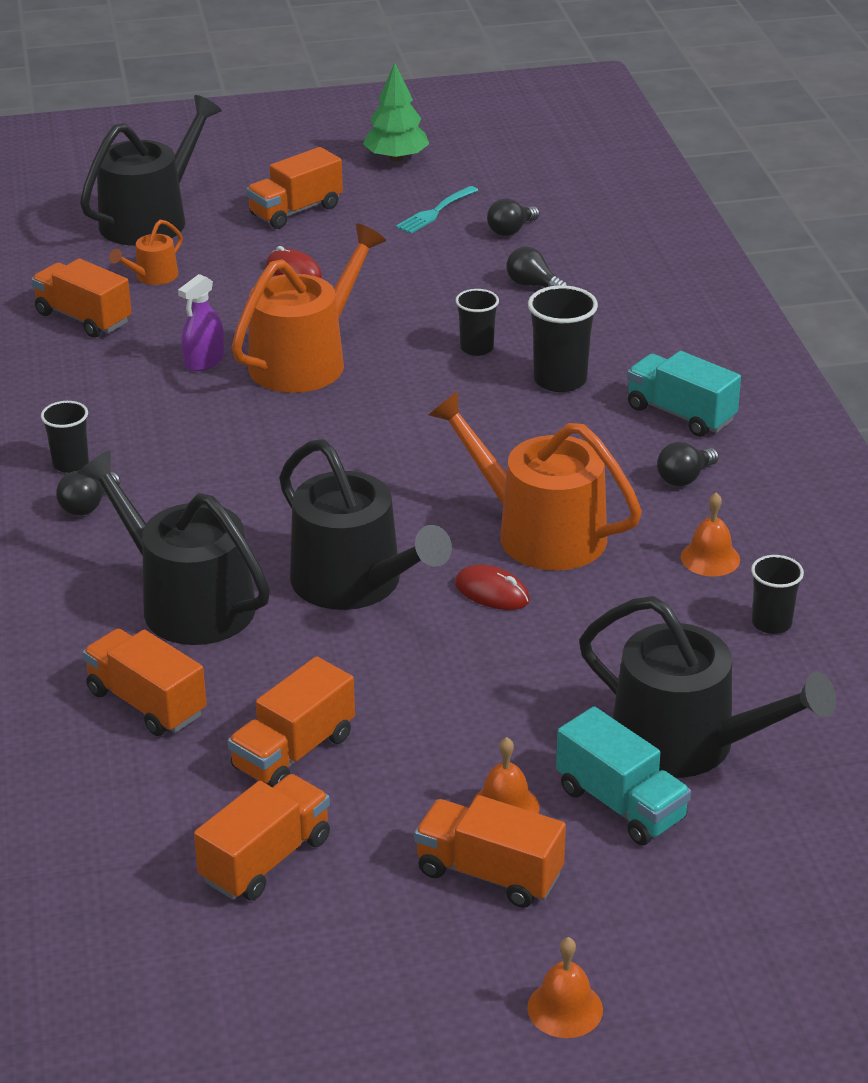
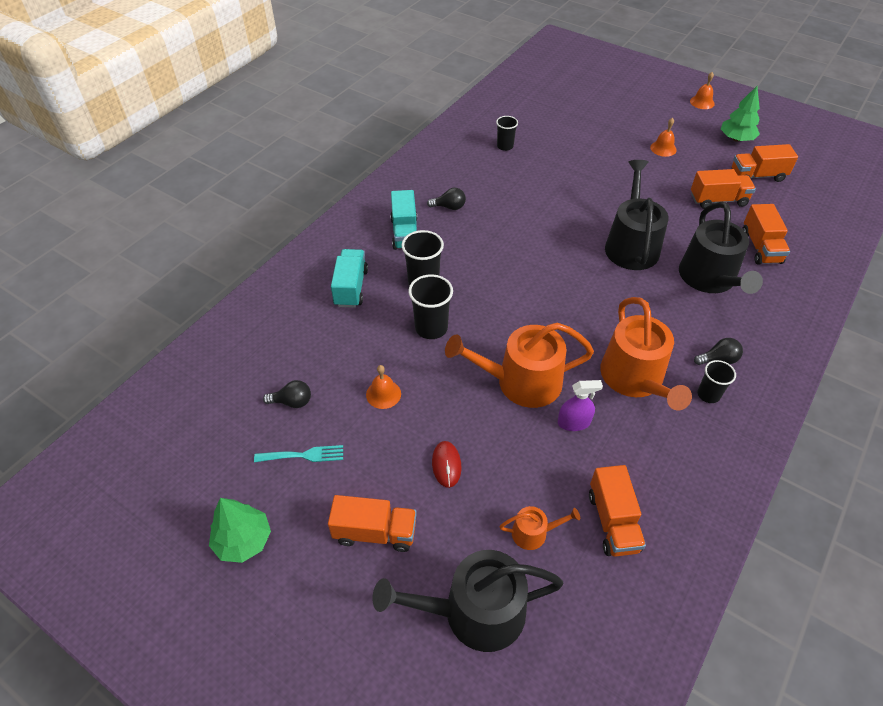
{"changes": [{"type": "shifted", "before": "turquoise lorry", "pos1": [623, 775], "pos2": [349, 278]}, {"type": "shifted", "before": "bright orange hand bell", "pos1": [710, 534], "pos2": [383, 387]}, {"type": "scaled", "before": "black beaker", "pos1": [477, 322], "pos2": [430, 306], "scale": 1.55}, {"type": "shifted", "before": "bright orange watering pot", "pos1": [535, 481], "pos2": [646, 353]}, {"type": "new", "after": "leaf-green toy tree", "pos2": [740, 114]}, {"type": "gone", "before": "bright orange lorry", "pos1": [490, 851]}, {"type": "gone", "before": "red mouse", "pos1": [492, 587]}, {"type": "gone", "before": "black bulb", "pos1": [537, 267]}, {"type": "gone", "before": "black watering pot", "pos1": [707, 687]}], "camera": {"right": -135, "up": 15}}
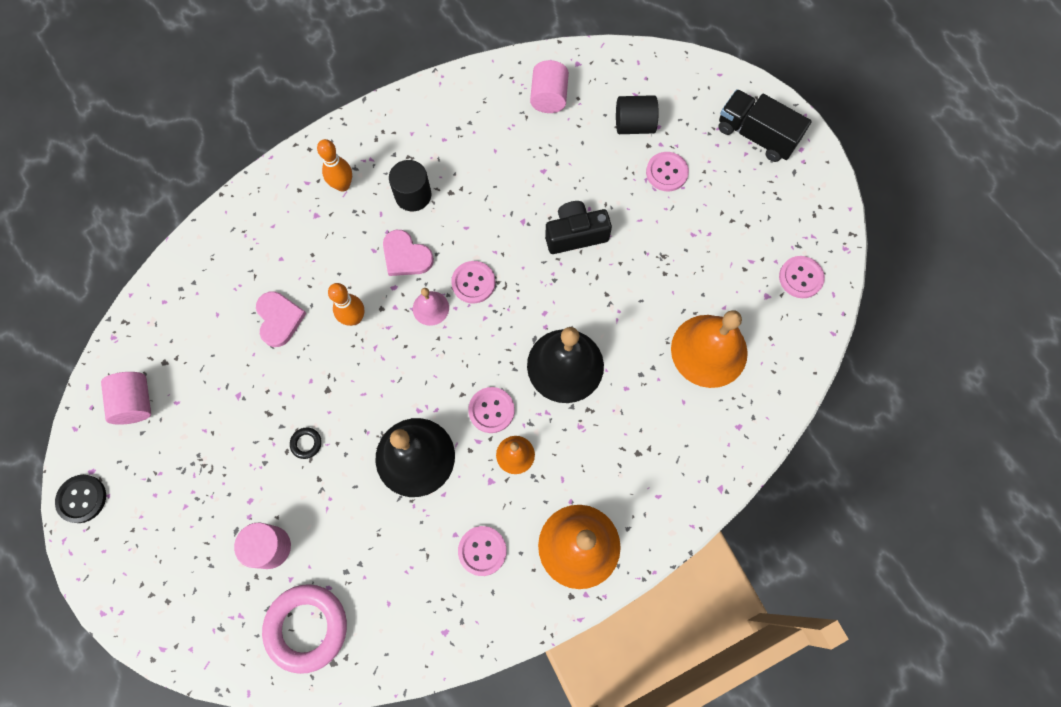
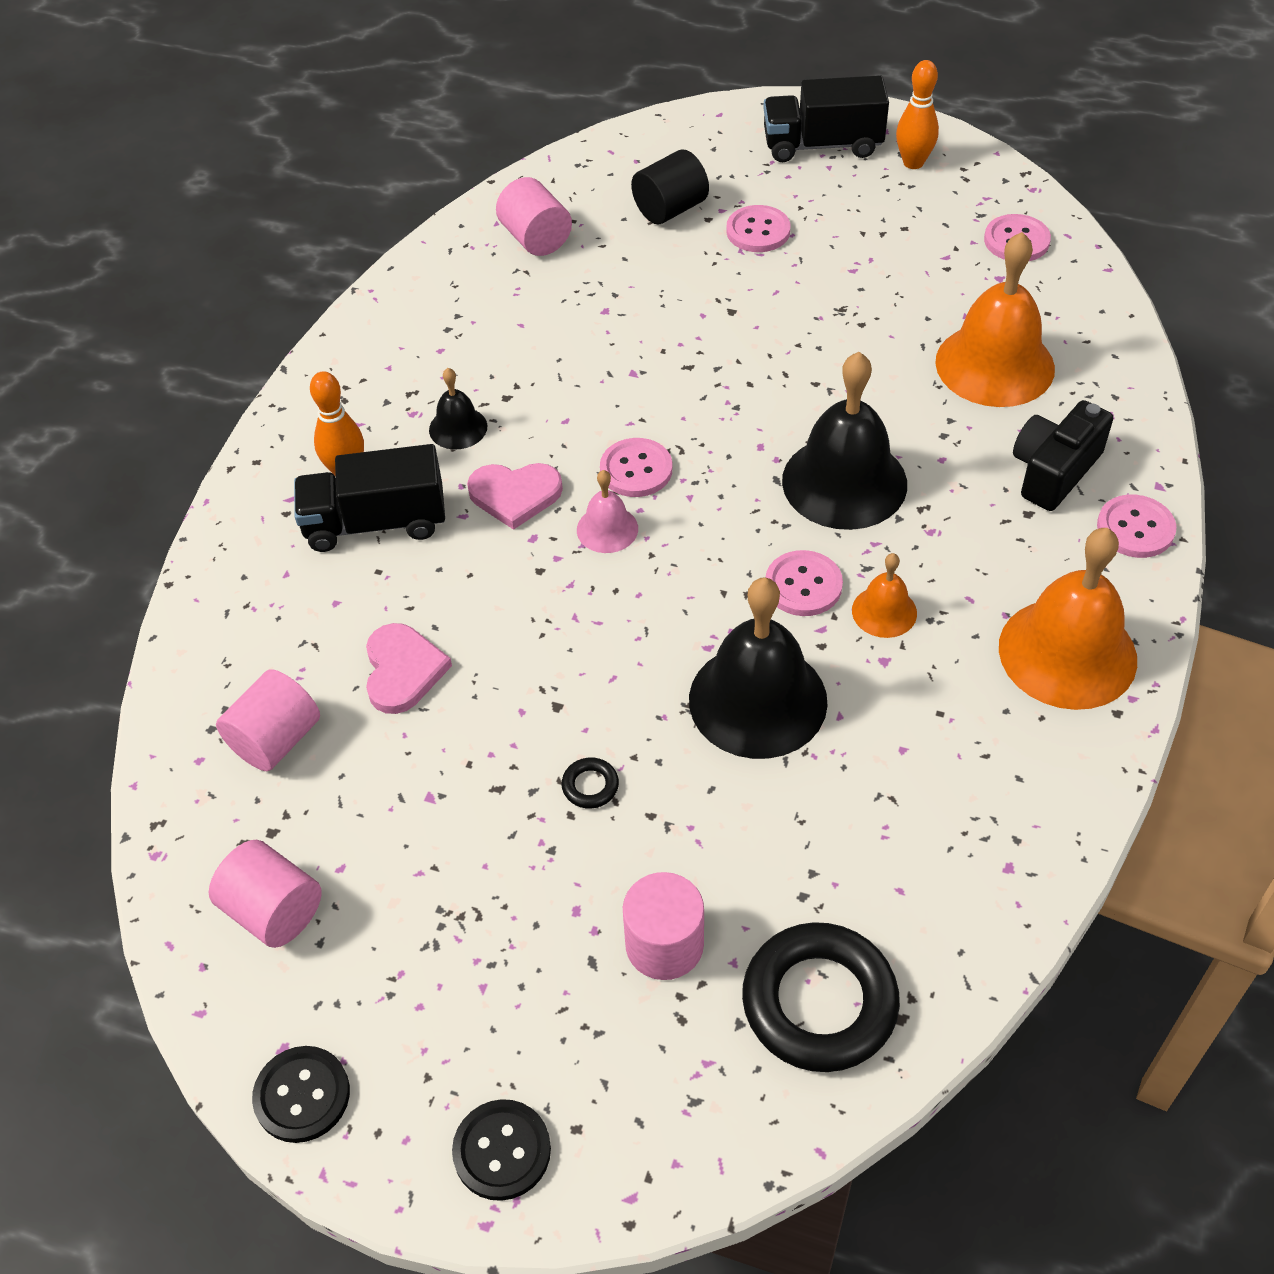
{"changes": [{"type": "new", "after": "pink cylinder shape", "pos2": [268, 720]}, {"type": "new", "after": "black lorry", "pos2": [369, 498]}, {"type": "rotated", "before": "pink heart shape", "pos1": [281, 319], "pos2": [409, 668], "turn": 45}, {"type": "swapped", "before": "black cylinder shape", "after": "black hand bell", "pos1": [410, 185], "pos2": [458, 408]}, {"type": "new", "after": "black sewing button", "pos2": [501, 1150]}, {"type": "repainted", "before": "pink torus", "after": "black torus", "pos1": [304, 629], "pos2": [821, 997]}, {"type": "shifted", "before": "bright orange bowling pin", "pos1": [346, 304], "pos2": [917, 114]}, {"type": "shifted", "before": "black camera", "pos1": [578, 227], "pos2": [1063, 455]}, {"type": "shifted", "before": "pink sewing button", "pos1": [482, 551], "pos2": [1137, 526]}], "camera": {"right": -35, "up": -20}}
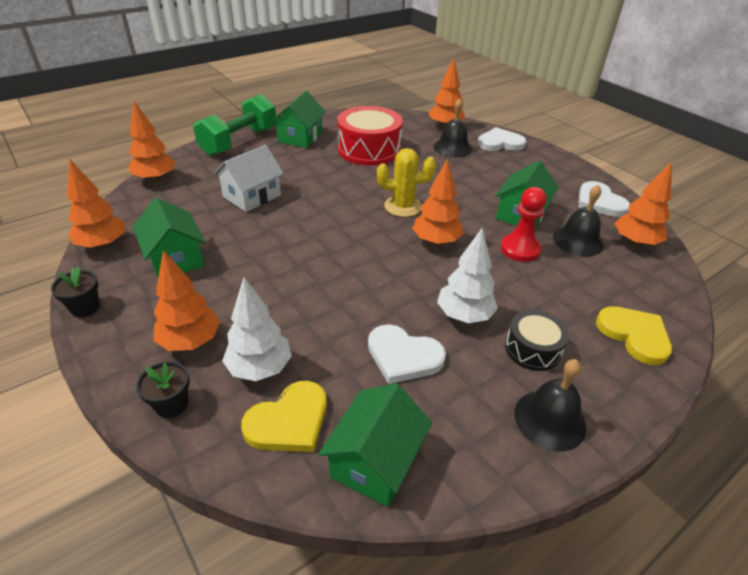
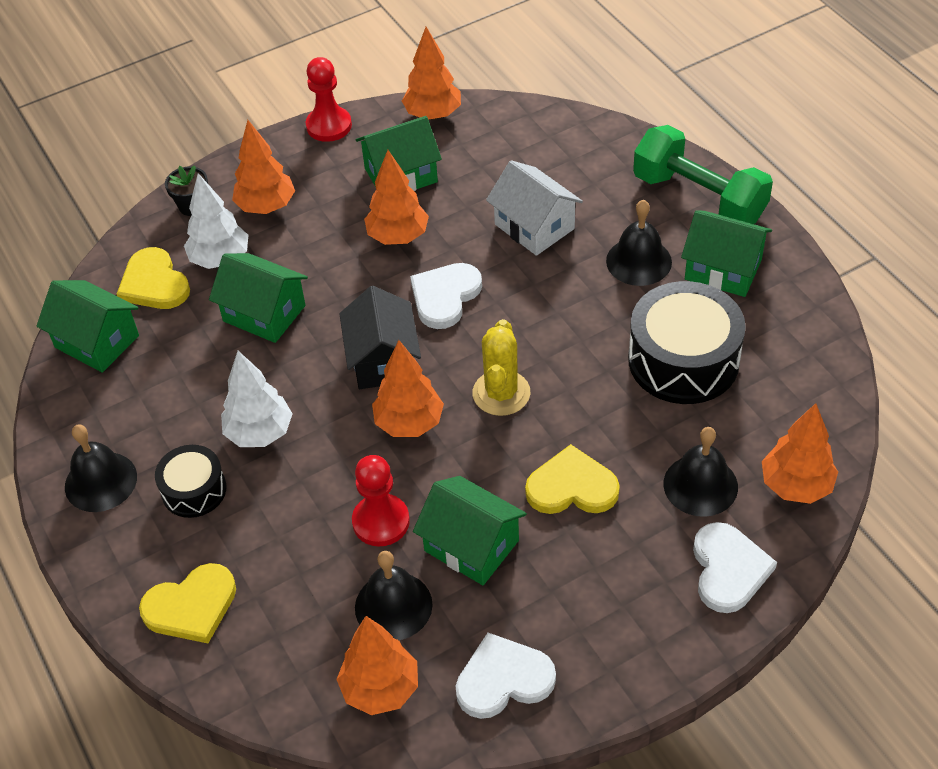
{"changes": [{"type": "new", "after": "leaf-green cottage", "pos2": [258, 298]}, {"type": "swapped", "before": "black plant pot", "after": "red pawn", "pos1": [75, 292], "pos2": [329, 99]}, {"type": "new", "after": "black cottage", "pos2": [380, 337]}, {"type": "shifted", "before": "bright orange toy tree", "pos1": [152, 141], "pos2": [396, 197]}, {"type": "shifted", "before": "snow-white heart shape", "pos1": [407, 354], "pos2": [446, 296]}, {"type": "new", "after": "golden heart shape", "pos2": [572, 479]}, {"type": "new", "after": "black hand bell", "pos2": [639, 243]}, {"type": "repainted", "before": "red drum", "after": "black drum", "pos1": [370, 136], "pos2": [687, 342]}], "camera": {"right": 100, "up": 10}}
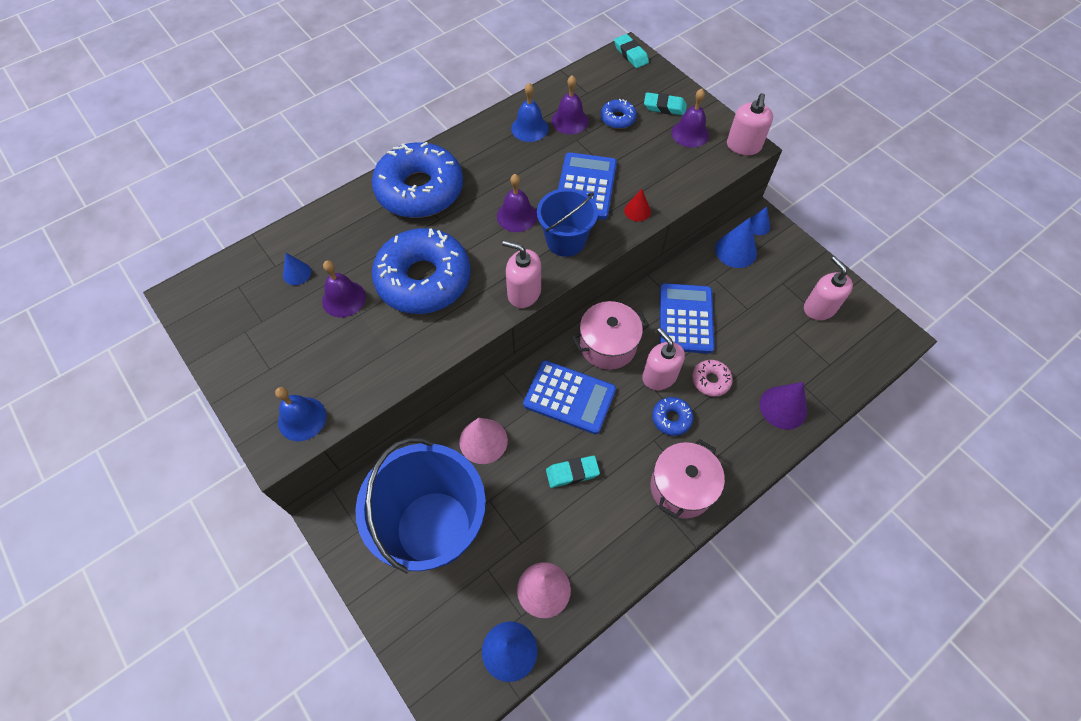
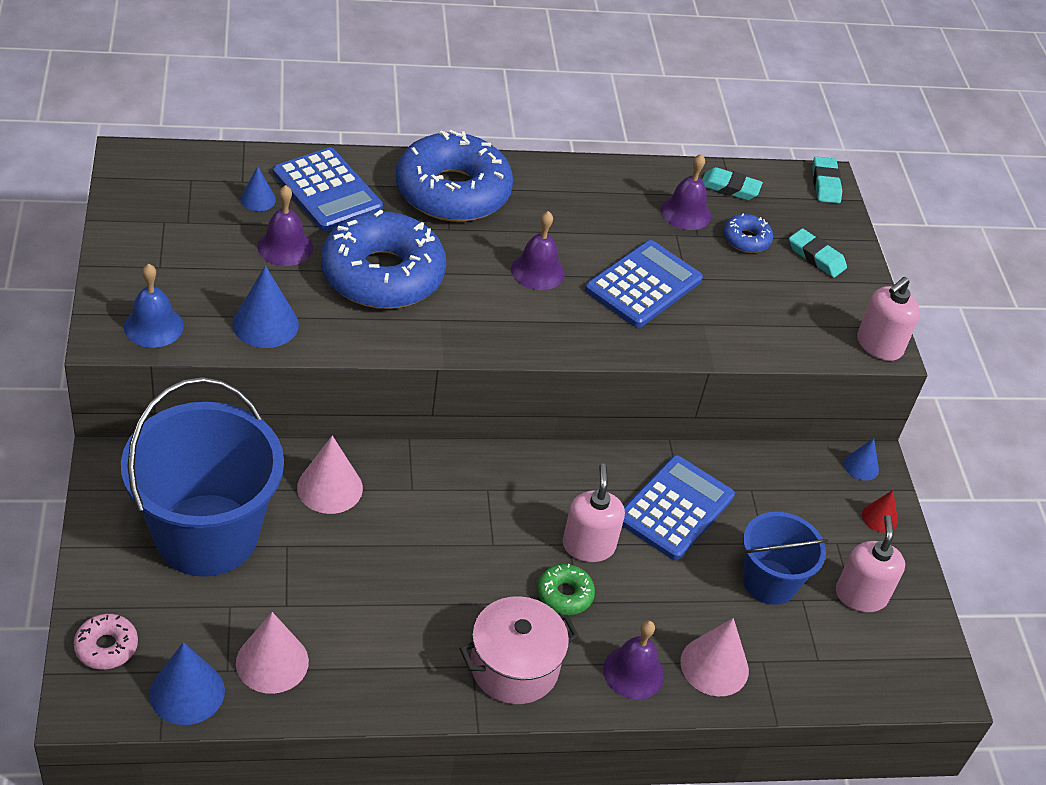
{"changes": [{"type": "shifted", "before": "pink doughnut", "pos1": [712, 378], "pos2": [106, 642]}, {"type": "shifted", "before": "cobalt solid cone", "pos1": [736, 243], "pos2": [266, 306]}, {"type": "shifted", "before": "cobalt calculator", "pos1": [569, 397], "pos2": [328, 189]}, {"type": "repainted", "before": "cobalt doughnut", "after": "leaf-green doughnut", "pos1": [673, 416], "pos2": [566, 589]}, {"type": "shifted", "before": "purple hand bell", "pos1": [690, 118], "pos2": [633, 659]}, {"type": "repainted", "before": "purple solid cone", "after": "pink solid cone", "pos1": [783, 405], "pos2": [715, 657]}, {"type": "shifted", "before": "turquoise pencil eraser", "pos1": [573, 471], "pos2": [732, 183]}, {"type": "shifted", "before": "cobalt bucket", "pos1": [567, 222], "pos2": [786, 558]}, {"type": "shifted", "before": "red solid cone", "pos1": [637, 205], "pos2": [880, 511]}, {"type": "gone", "before": "pink soap pump", "pos1": [521, 274]}, {"type": "gone", "before": "cobalt hand bell", "pos1": [529, 112]}, {"type": "gone", "before": "pink stockpot", "pos1": [610, 335]}], "camera": {"right": 25, "up": -15}}
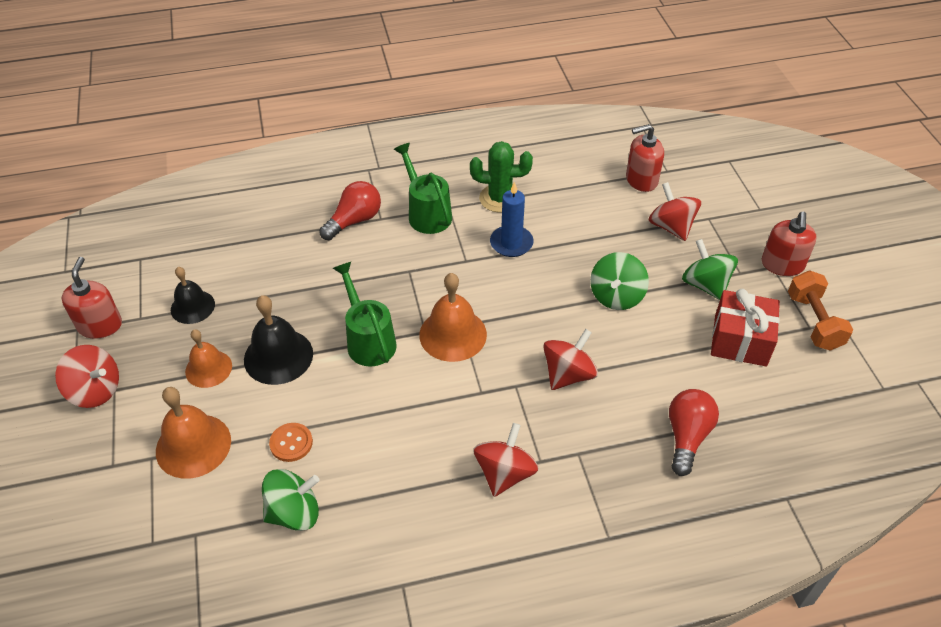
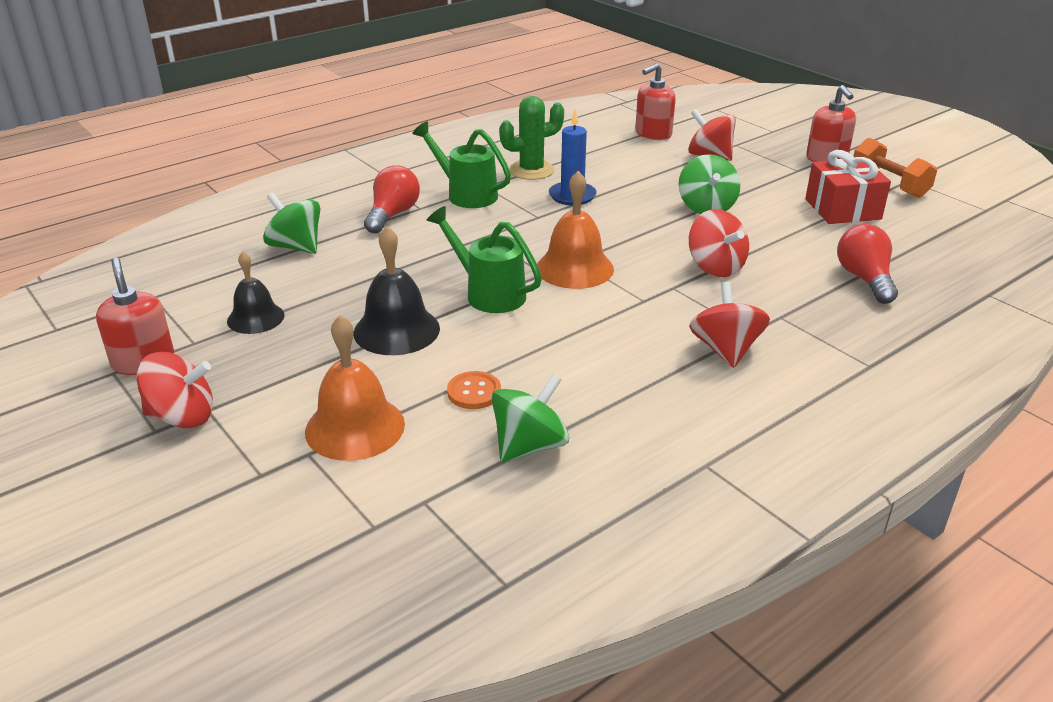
{"changes": [{"type": "shifted", "before": "leaf-green toy top", "pos1": [710, 269], "pos2": [291, 223]}, {"type": "rotated", "before": "red toy top", "pos1": [570, 359], "pos2": [719, 243], "turn": 135}, {"type": "gone", "before": "bright orange hand bell", "pos1": [208, 358]}], "camera": {"right": -25, "up": -15}}
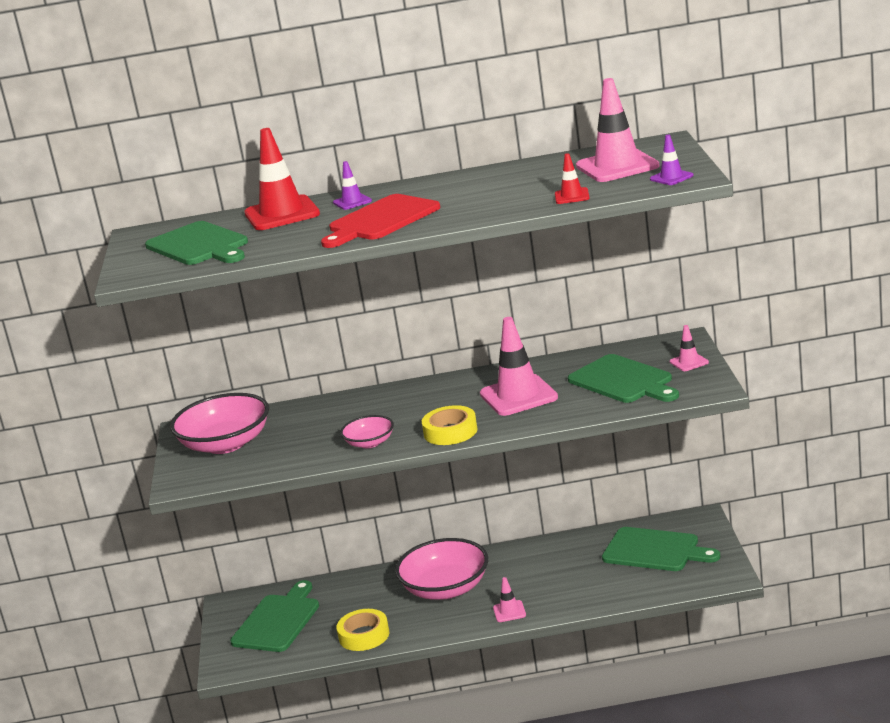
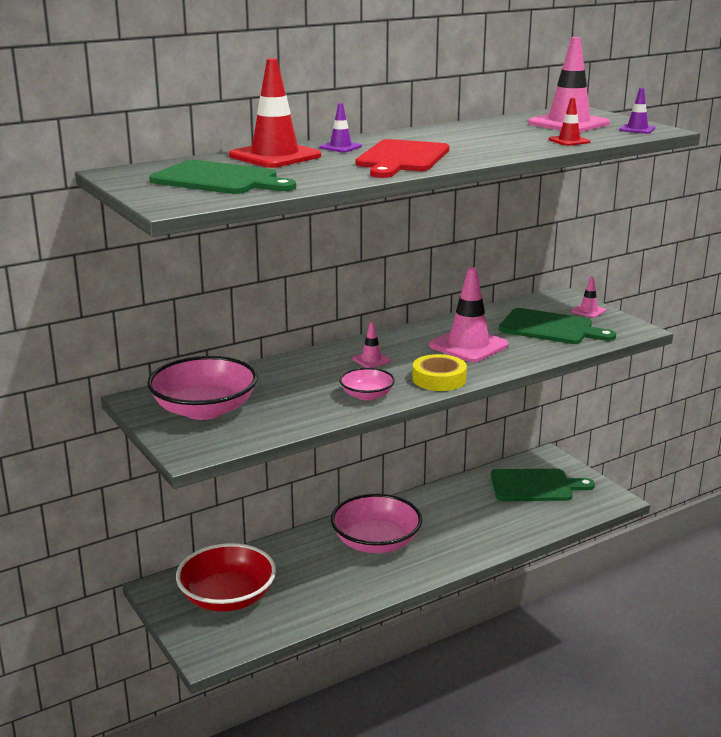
{"changes": [{"type": "swapped", "before": "leaf-green cutting board", "after": "red deep dish", "pos1": [274, 616], "pos2": [226, 577]}, {"type": "shifted", "before": "pink safety cone", "pos1": [509, 599], "pos2": [371, 345]}, {"type": "gone", "before": "golden tape", "pos1": [362, 630]}], "camera": {"right": -30, "up": 0}}
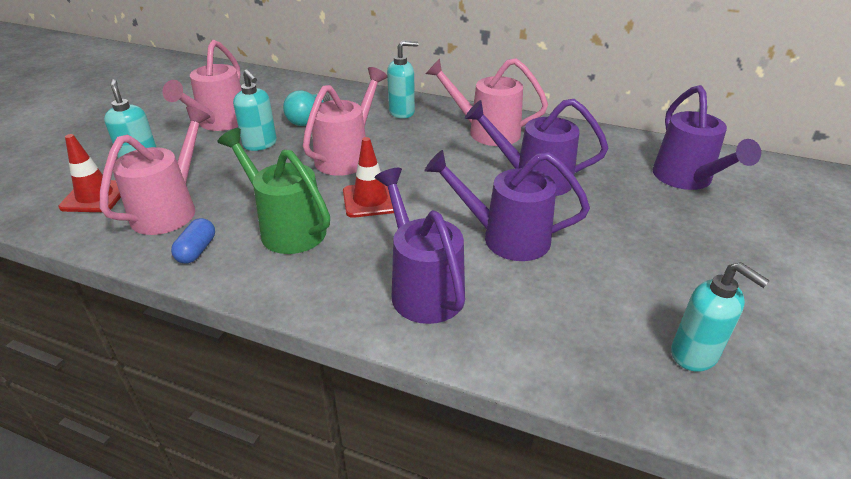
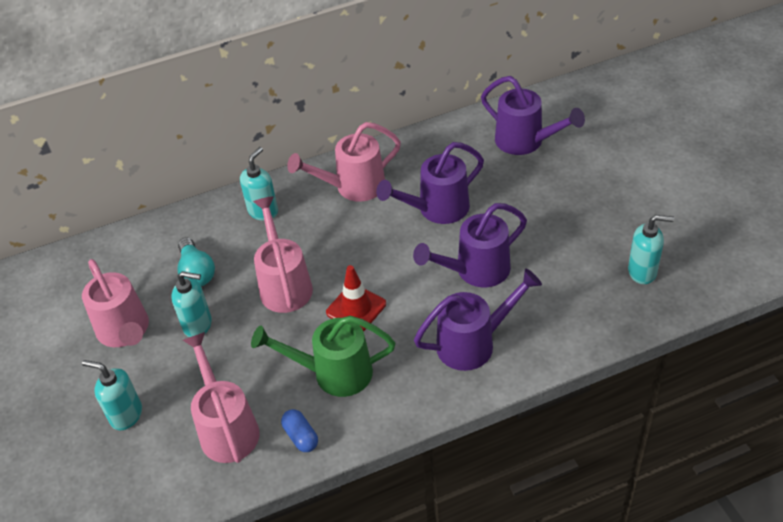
{"changes": [{"type": "rotated", "before": "purple watering pot", "pos1": [420, 246], "pos2": [478, 319], "turn": 135}, {"type": "gone", "before": "red safety cone", "pos1": [89, 173]}], "camera": {"right": -40, "up": 10}}
